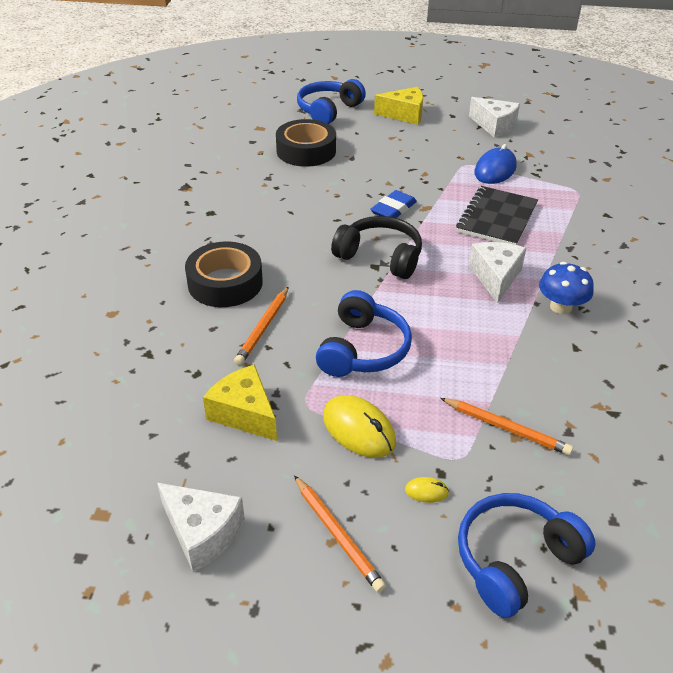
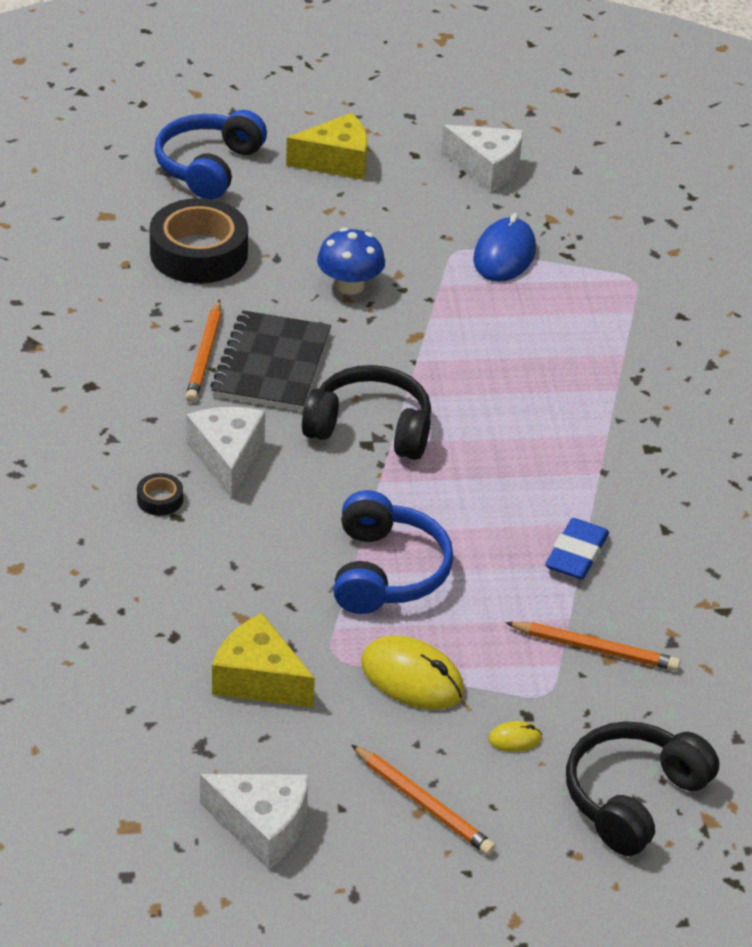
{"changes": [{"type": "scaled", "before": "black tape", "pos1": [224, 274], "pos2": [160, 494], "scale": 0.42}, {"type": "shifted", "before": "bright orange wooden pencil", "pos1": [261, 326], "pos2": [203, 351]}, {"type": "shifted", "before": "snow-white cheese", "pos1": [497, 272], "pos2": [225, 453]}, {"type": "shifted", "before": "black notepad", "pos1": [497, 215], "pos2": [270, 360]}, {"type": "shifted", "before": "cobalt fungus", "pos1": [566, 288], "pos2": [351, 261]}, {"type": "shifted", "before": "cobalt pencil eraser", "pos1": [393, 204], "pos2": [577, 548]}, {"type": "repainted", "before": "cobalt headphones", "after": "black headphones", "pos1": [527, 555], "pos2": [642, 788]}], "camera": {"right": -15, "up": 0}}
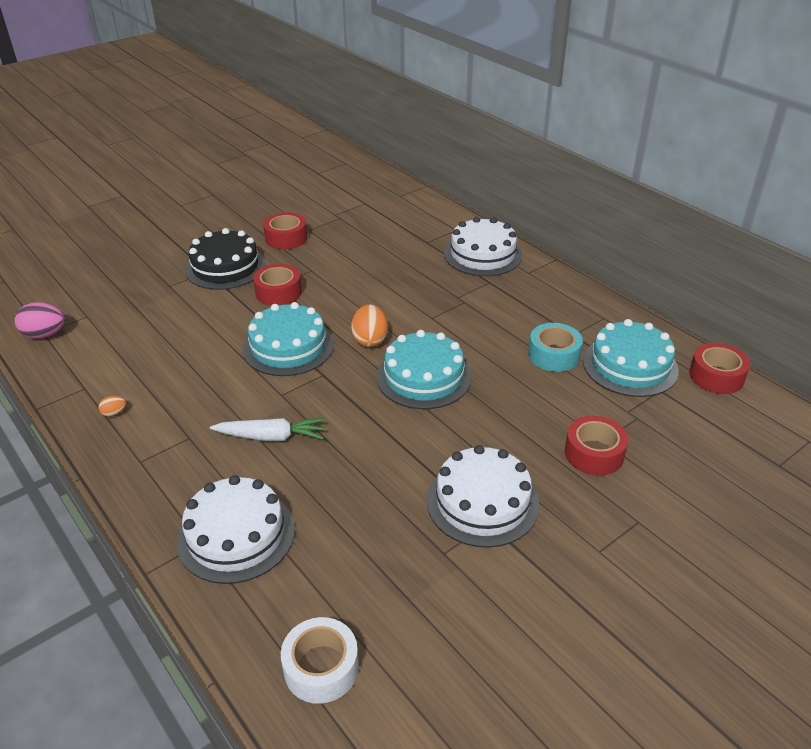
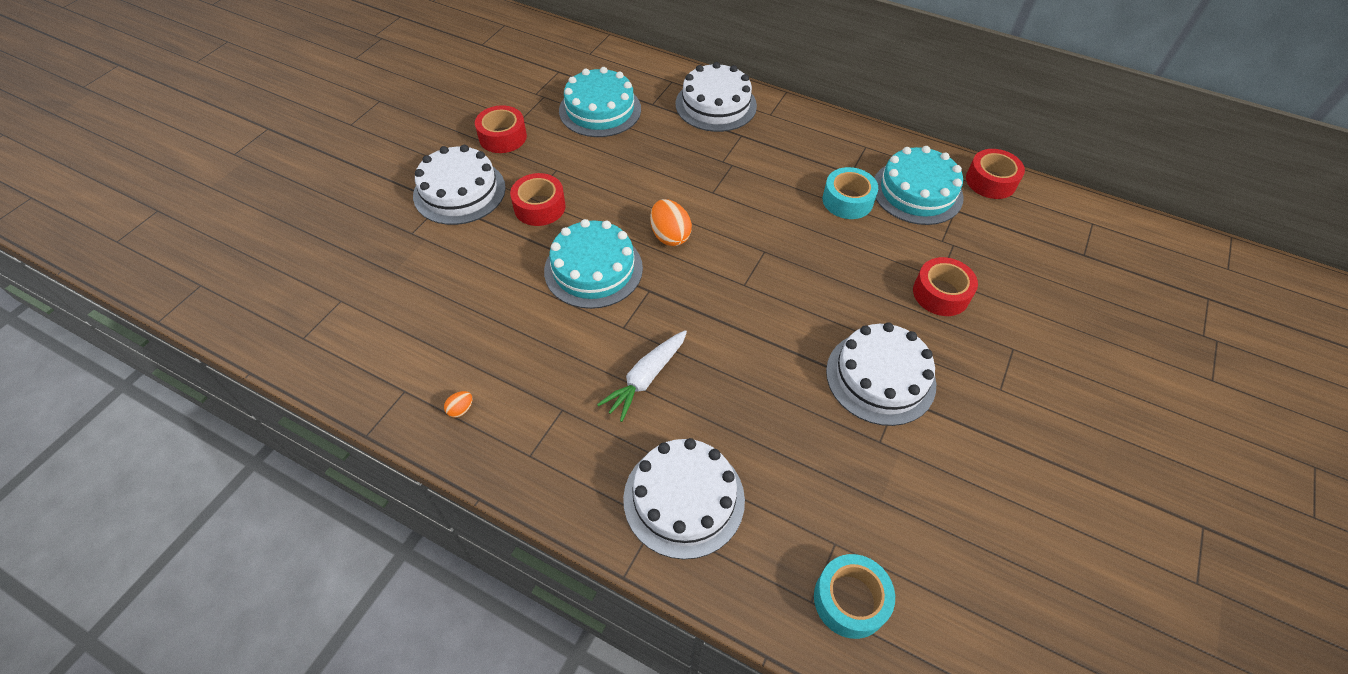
{"changes": [{"type": "repainted", "before": "black gateau", "after": "snow-white gateau", "pos1": [225, 259], "pos2": [459, 185]}, {"type": "shifted", "before": "turquoise gateau", "pos1": [424, 369], "pos2": [600, 102]}, {"type": "rotated", "before": "snow-white root vegetable", "pos1": [268, 429], "pos2": [642, 376], "turn": 150}, {"type": "repainted", "before": "snow-white tape", "after": "turquoise tape", "pos1": [320, 660], "pos2": [854, 596]}, {"type": "gone", "before": "pink egg shape", "pos1": [40, 320]}], "camera": {"right": -25, "up": 15}}
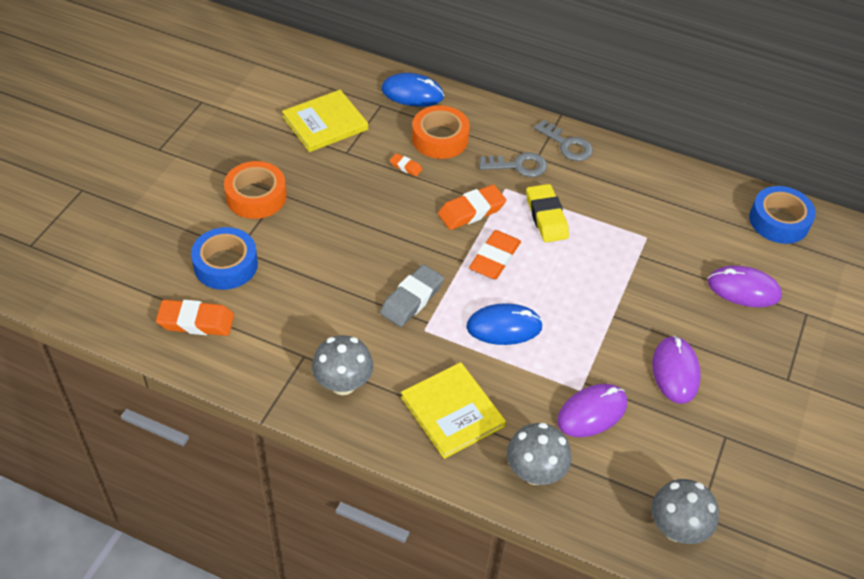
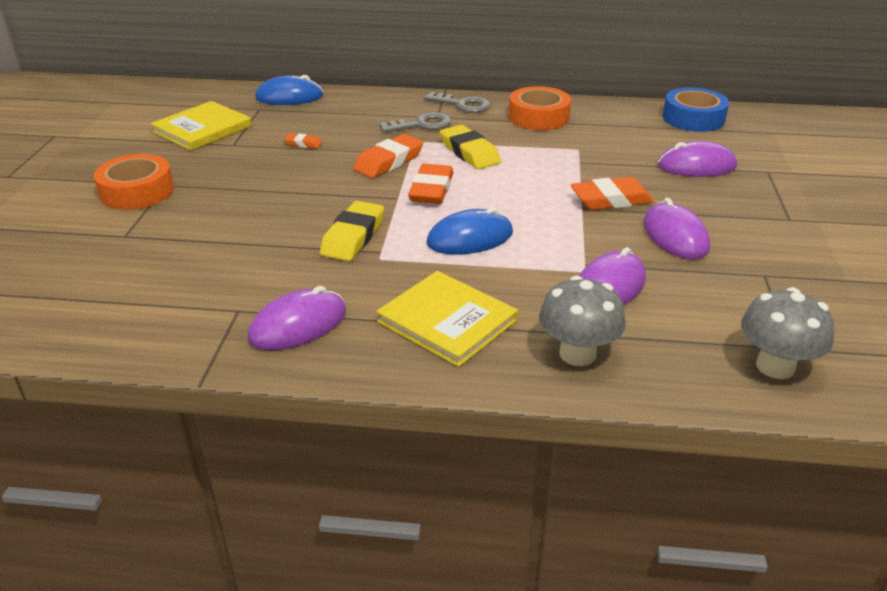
{"changes": [{"type": "swapped", "before": "ash-grey fungus", "after": "purple mouse", "pos1": [342, 365], "pos2": [296, 318]}, {"type": "repainted", "before": "ash-grey pencil eraser", "after": "golden pencil eraser", "pos1": [412, 295], "pos2": [352, 231]}, {"type": "shifted", "before": "bright orange tape", "pos1": [441, 132], "pos2": [540, 108]}, {"type": "shifted", "before": "bright orange pencil eraser", "pos1": [195, 318], "pos2": [612, 193]}, {"type": "gone", "before": "cobalt tape", "pos1": [224, 258]}], "camera": {"right": -15, "up": -15}}
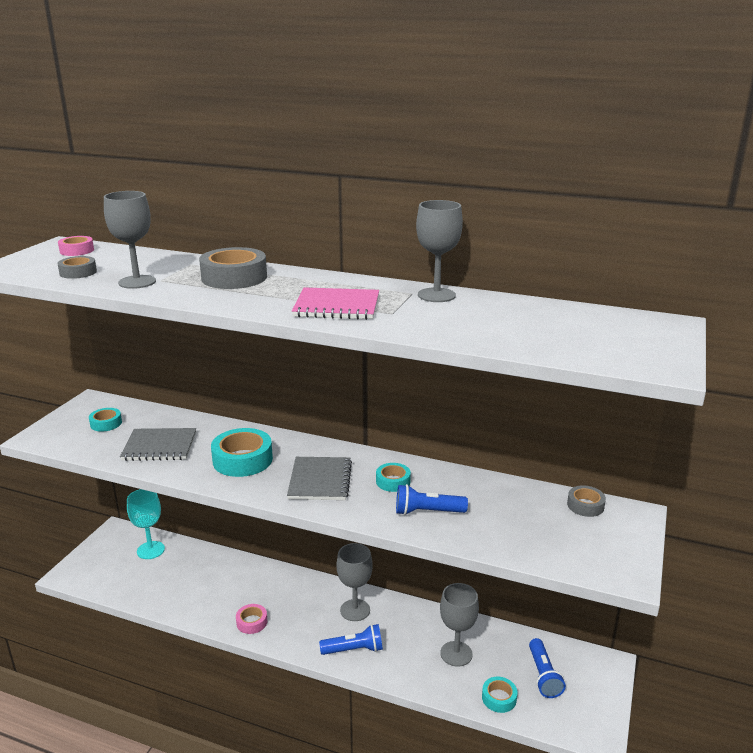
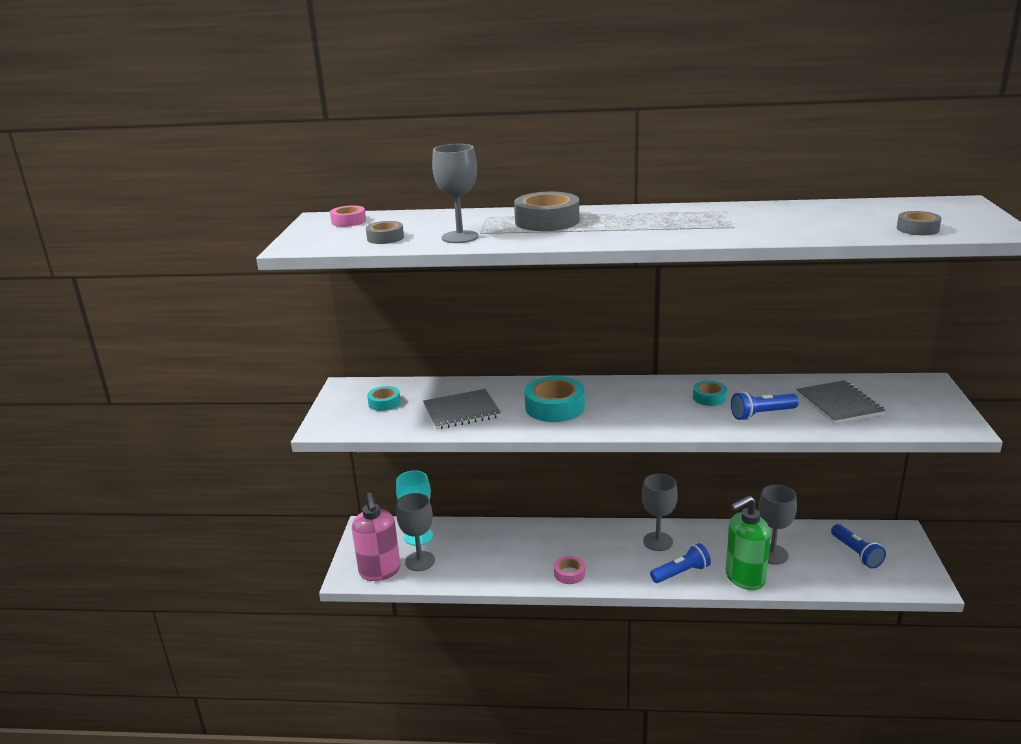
{"changes": [{"type": "new", "after": "pink soap pump", "pos2": [376, 537]}, {"type": "shifted", "before": "ash-grey goblet", "pos1": [439, 251], "pos2": [415, 532]}, {"type": "new", "after": "leaf-green soap pump", "pos2": [748, 542]}, {"type": "shifted", "before": "ash-grey notepad", "pos1": [319, 478], "pos2": [841, 402]}, {"type": "shifted", "before": "ash-grey tape", "pos1": [586, 501], "pos2": [919, 223]}, {"type": "gone", "before": "pink notepad", "pos1": [335, 303]}, {"type": "gone", "before": "turquoise tape", "pos1": [499, 695]}], "camera": {"right": -15, "up": 0}}
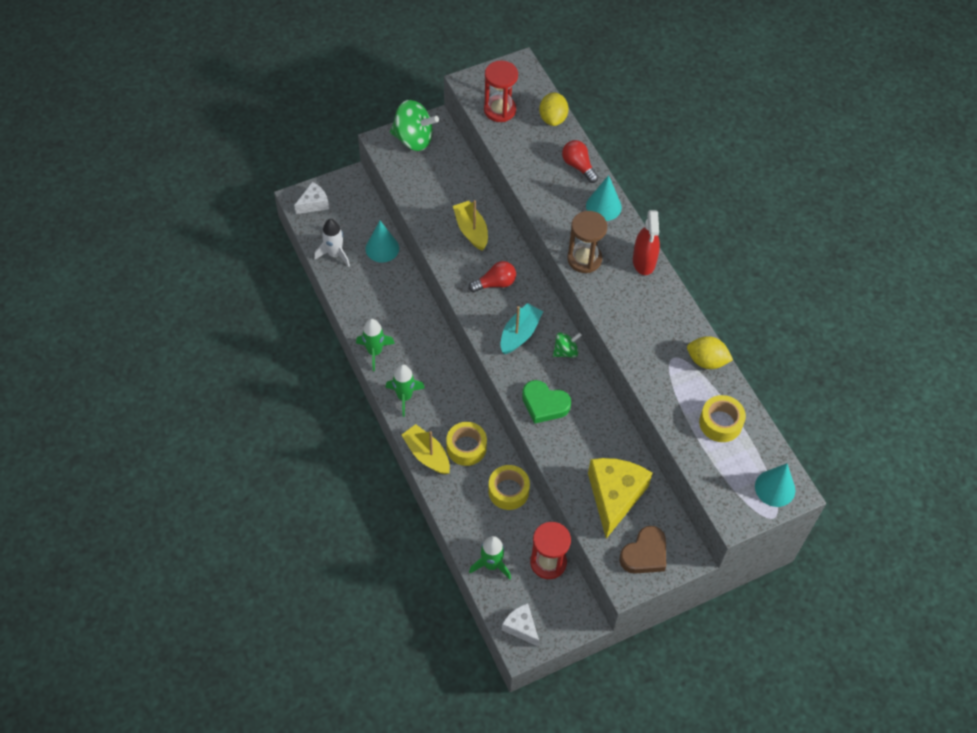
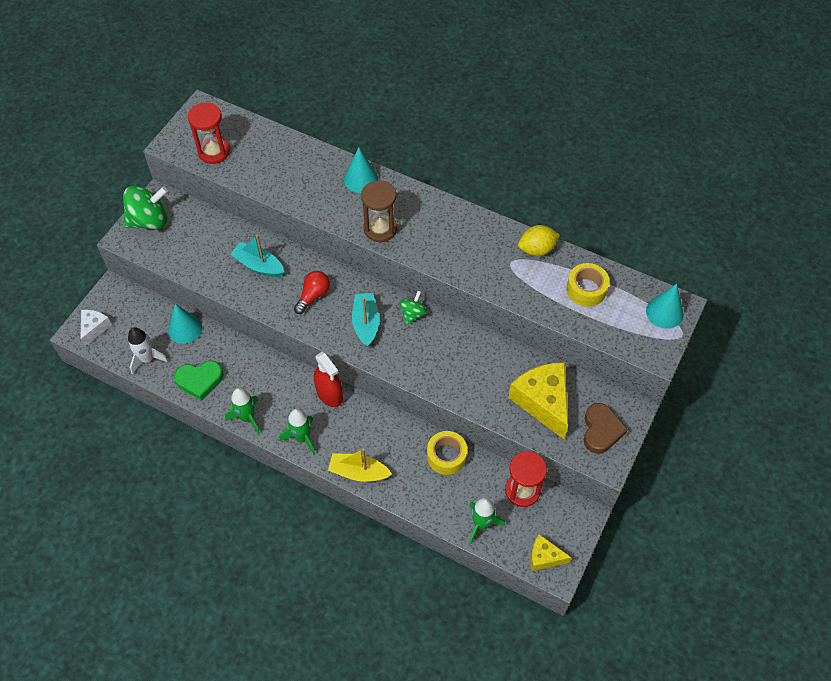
{"changes": [{"type": "shifted", "before": "leaf-green heart shape", "pos1": [546, 402], "pos2": [198, 381]}, {"type": "repainted", "before": "golden boat", "after": "turquoise boat", "pos1": [470, 225], "pos2": [257, 255]}, {"type": "shifted", "before": "red spray bottle", "pos1": [646, 242], "pos2": [328, 379]}, {"type": "repainted", "before": "snow-white cheese", "after": "golden cheese", "pos1": [520, 624], "pos2": [551, 552]}, {"type": "gone", "before": "golden tape", "pos1": [466, 444]}, {"type": "gone", "before": "golden citrus fruit", "pos1": [554, 109]}, {"type": "gone", "before": "red bulb", "pos1": [580, 161]}], "camera": {"right": -35, "up": 0}}
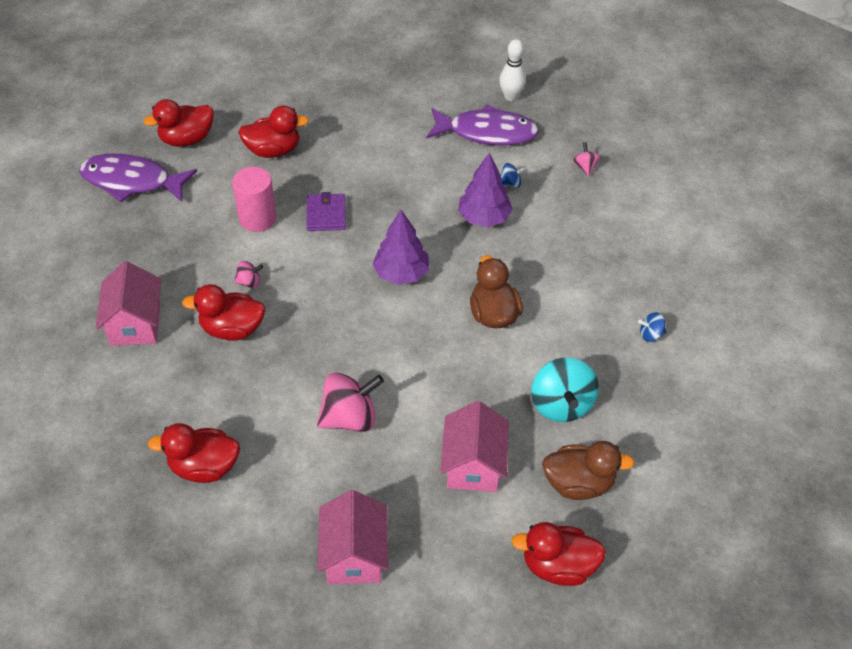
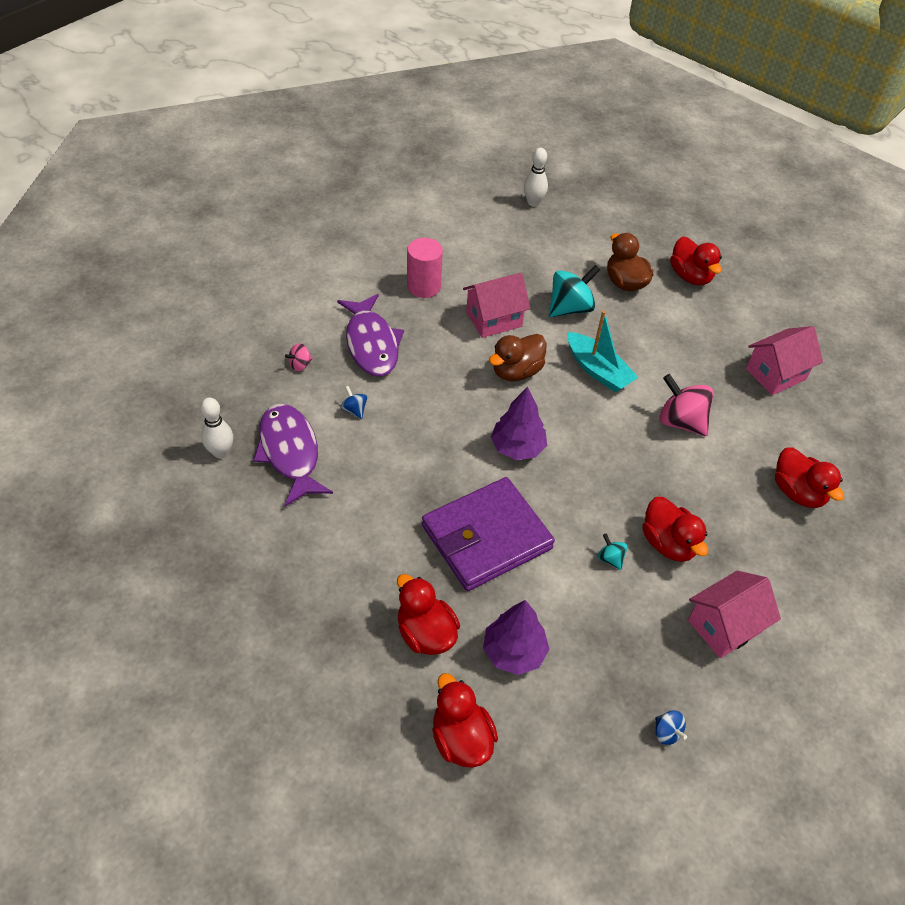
{"changes": [{"type": "shifted", "before": "purple fish", "pos1": [138, 177], "pos2": [370, 335]}, {"type": "shifted", "before": "pink cylinder shape", "pos1": [254, 199], "pos2": [425, 268]}, {"type": "scaled", "before": "purple card wallet", "pos1": [326, 211], "pos2": [488, 534], "scale": 2.1}, {"type": "rotated", "before": "red rubber duck", "pos1": [178, 123], "pos2": [465, 720], "turn": -150}, {"type": "shifted", "before": "pink cottage", "pos1": [474, 446], "pos2": [497, 305]}, {"type": "shifted", "before": "purple toy tree", "pos1": [485, 190], "pos2": [516, 637]}, {"type": "new", "after": "snow-white bowling pin", "pos2": [536, 177]}, {"type": "new", "after": "turquoise boat", "pos2": [603, 351]}, {"type": "repainted", "before": "pink toy top", "after": "turquoise toy top", "pos1": [248, 274], "pos2": [613, 551]}, {"type": "shifted", "before": "cobalt toy top", "pos1": [652, 327], "pos2": [671, 727]}], "camera": {"right": -120, "up": 0}}
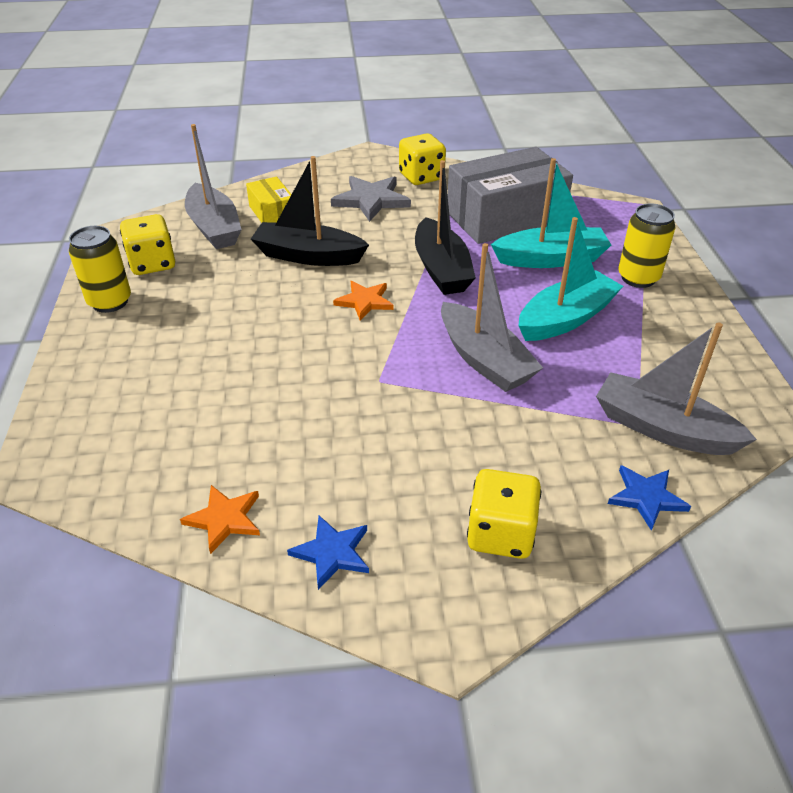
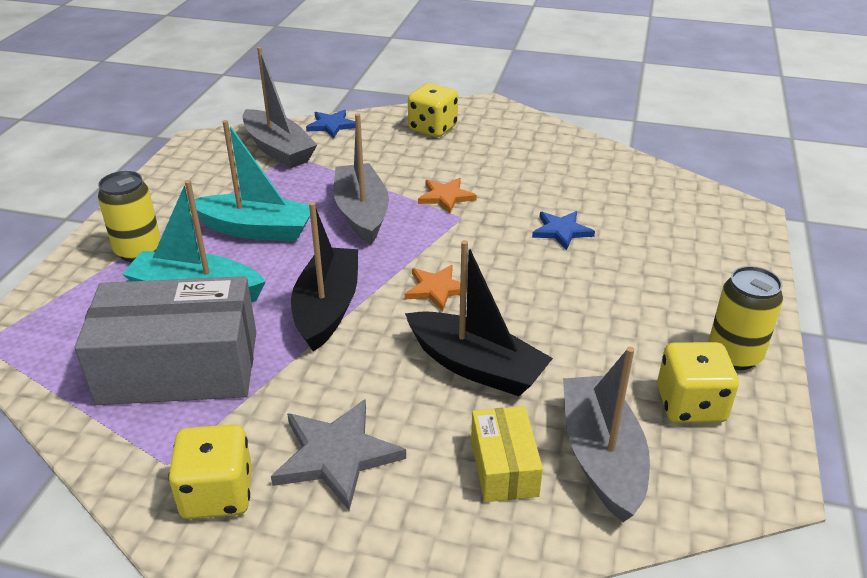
{"changes": [{"type": "rotated", "before": "turquoise boat", "pos1": [570, 279], "pos2": [249, 181], "turn": -150}, {"type": "shifted", "before": "bright orange star", "pos1": [220, 519], "pos2": [447, 195]}, {"type": "shifted", "before": "cobalt star", "pos1": [328, 553], "pos2": [563, 230]}], "camera": {"right": -160, "up": -5}}
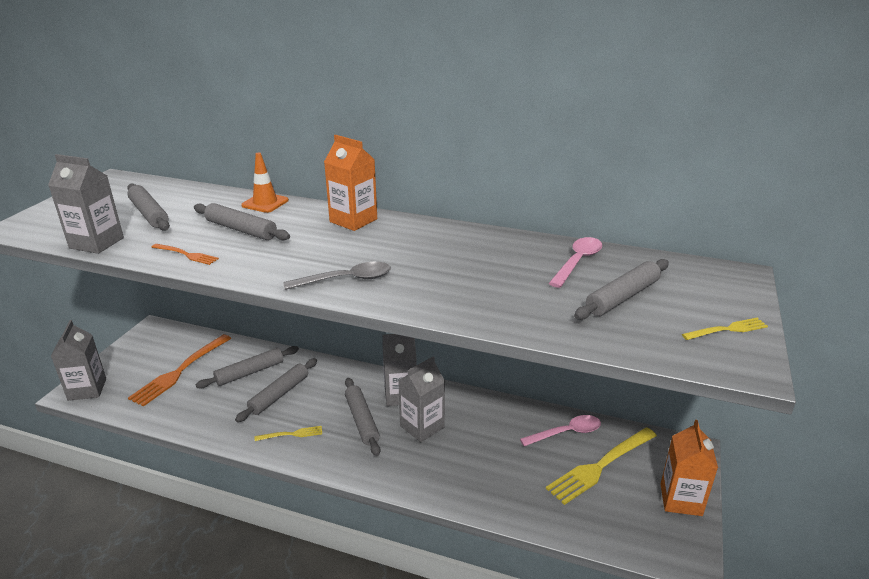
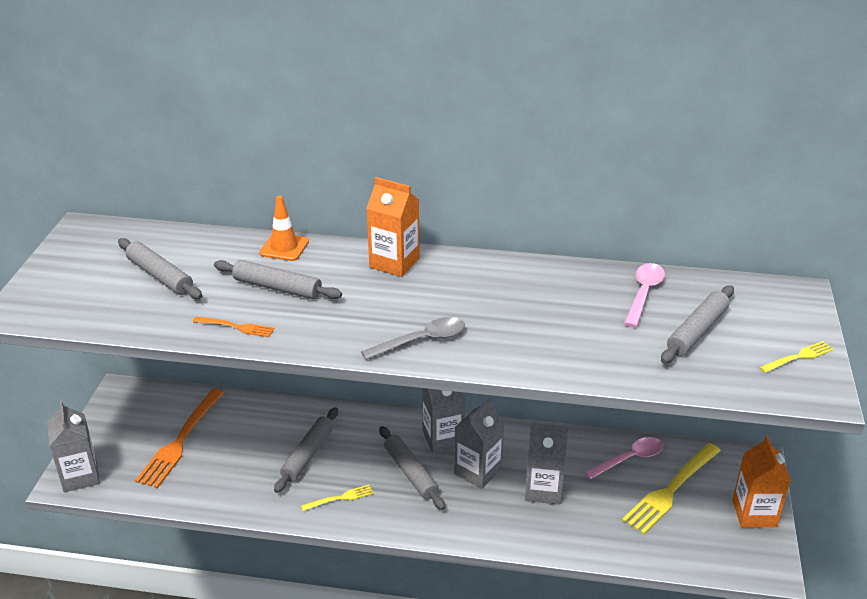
{"changes": [{"type": "shifted", "before": "ash-grey milk carton", "pos1": [86, 204], "pos2": [546, 464]}, {"type": "gone", "before": "ash-grey pastry roller", "pos1": [247, 367]}], "camera": {"right": -10, "up": 5}}
